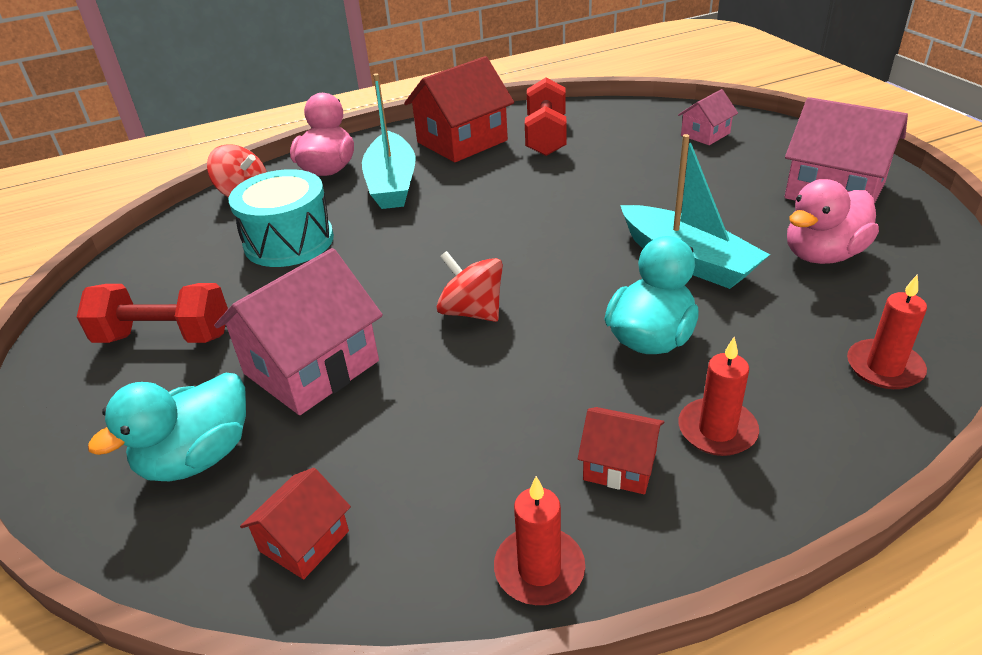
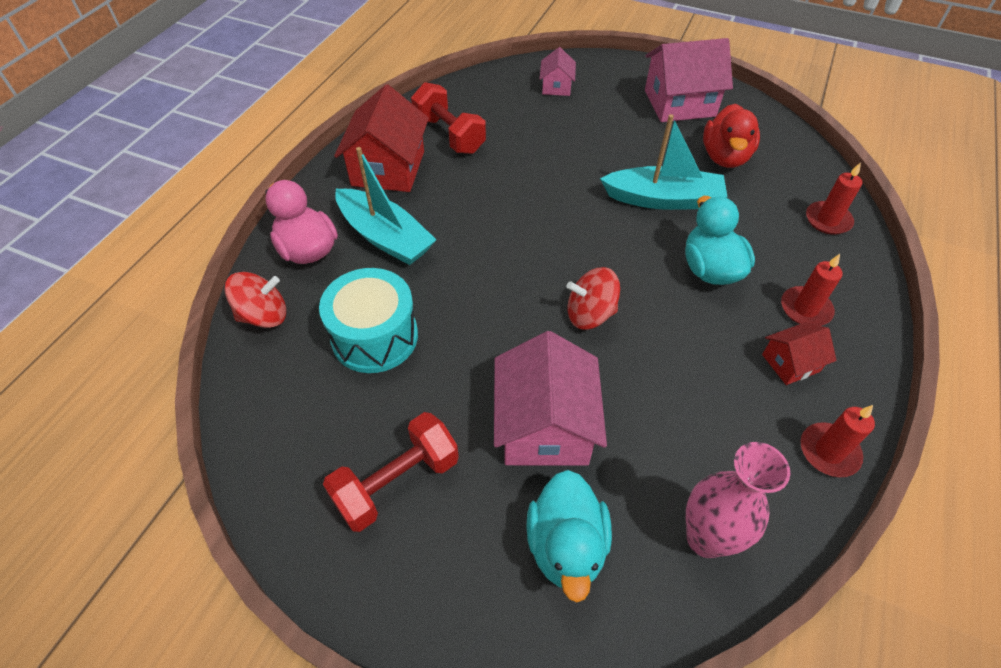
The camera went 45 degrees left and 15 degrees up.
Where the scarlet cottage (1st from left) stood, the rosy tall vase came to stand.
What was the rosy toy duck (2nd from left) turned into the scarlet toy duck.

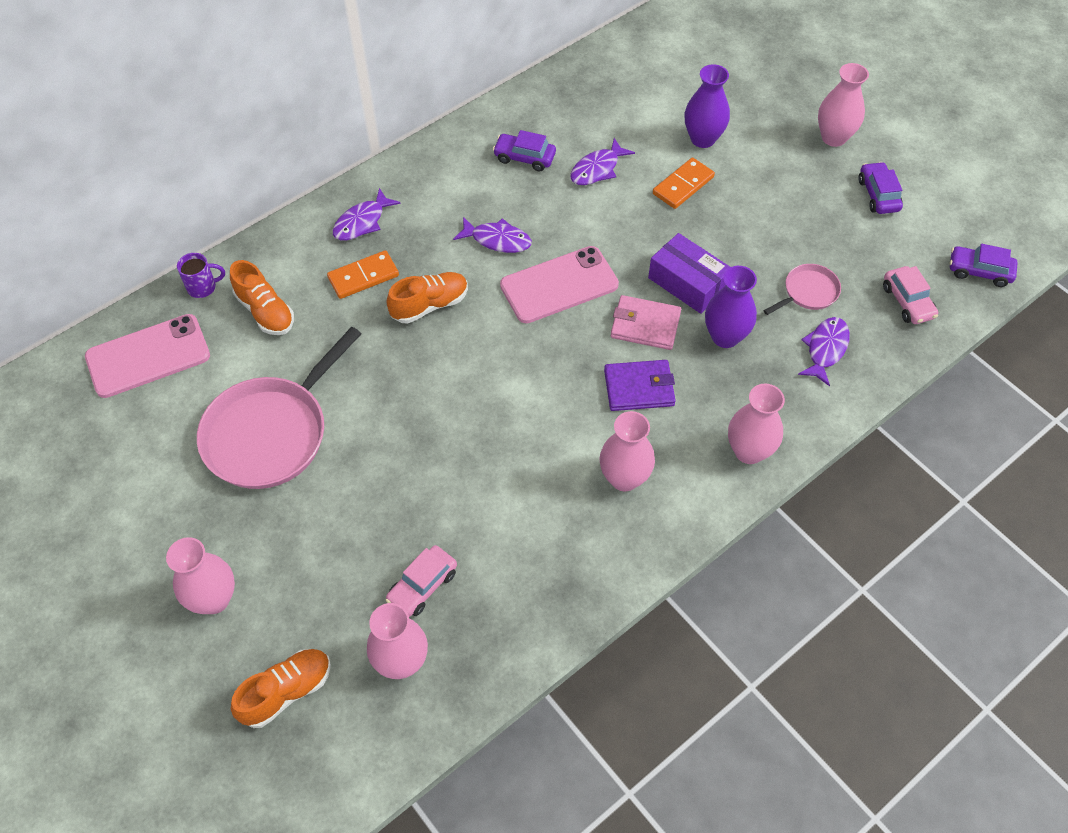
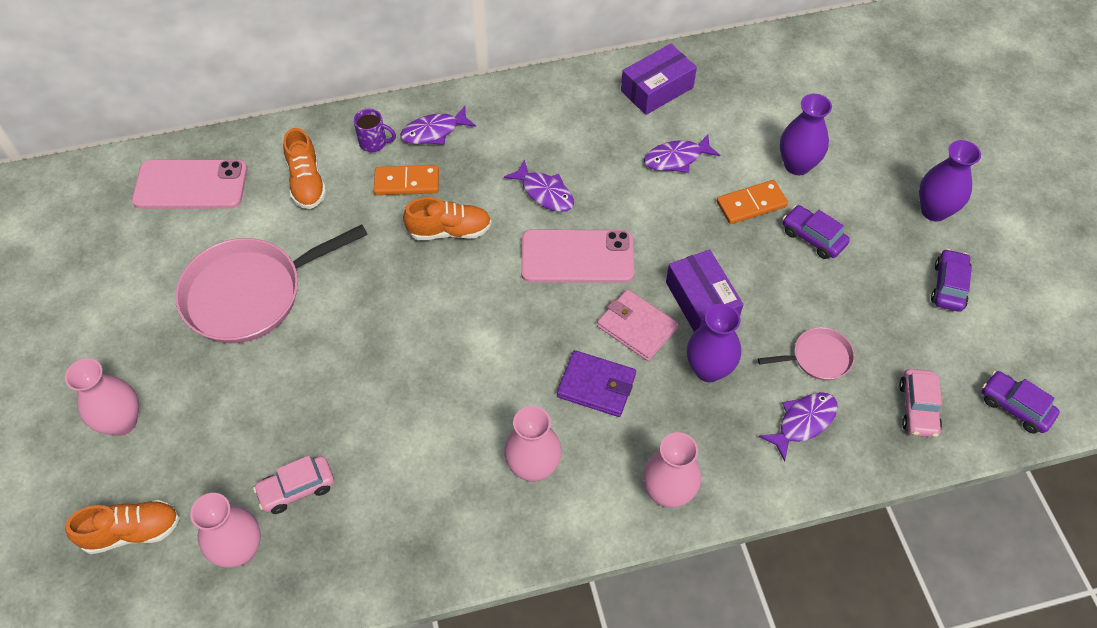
The camera went 25 degrees right and 0 degrees up.
The violet mug ended up elsewhere.
The second view gained the violet parcel (1st from left).
The violet car (1st from left) ended up elsewhere.
What was the rosy tall vase (5th from left) turned into the violet tall vase (3rd from left).

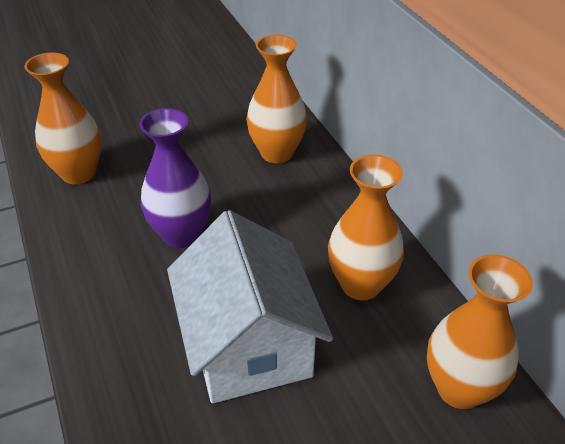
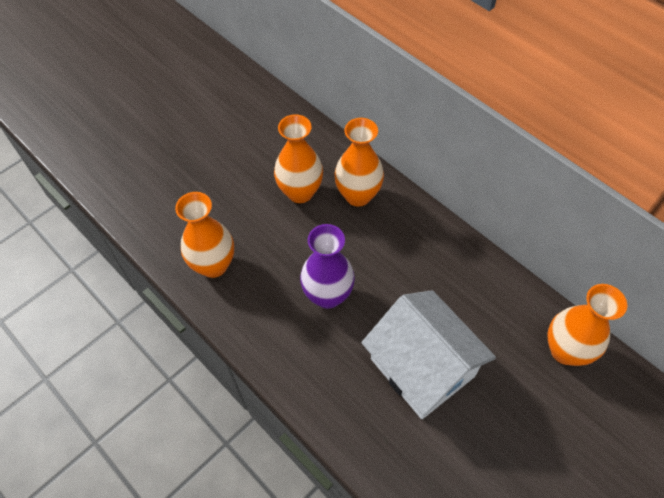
The camera went 20 degrees left and 15 degrees up.
The orange-coloured tall vase (3rd from left in the first image) ended up elsewhere.

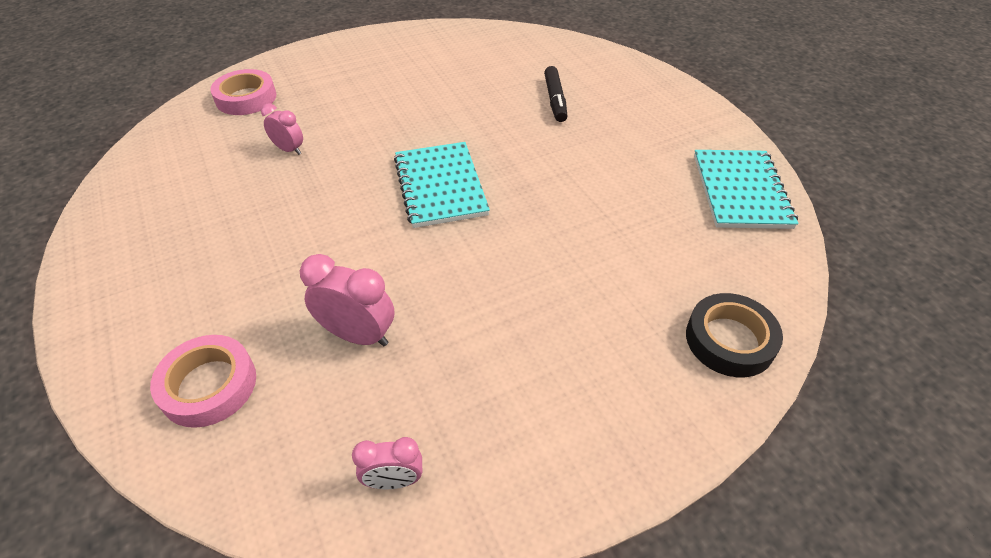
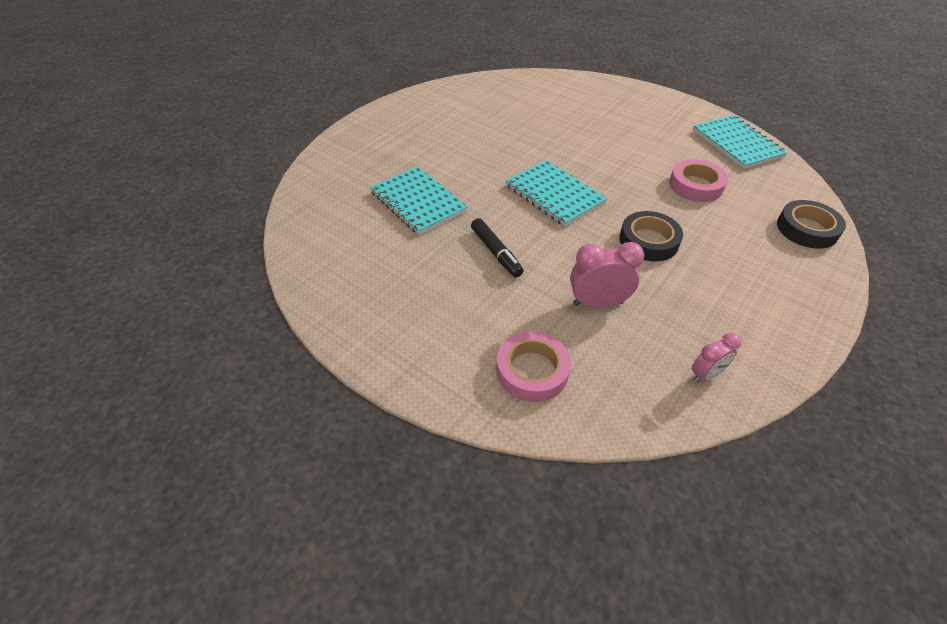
The camera went 25 degrees left and 0 degrees up.
Where the rosy alarm clock (1st from left) stood, the aqua notebook (1st from left) came to stand.
The ebony marker pen ended up elsewhere.
The second view gained the ebony roll of tape (1st from left).
The rosy roll of tape (2nd from left) ended up elsewhere.

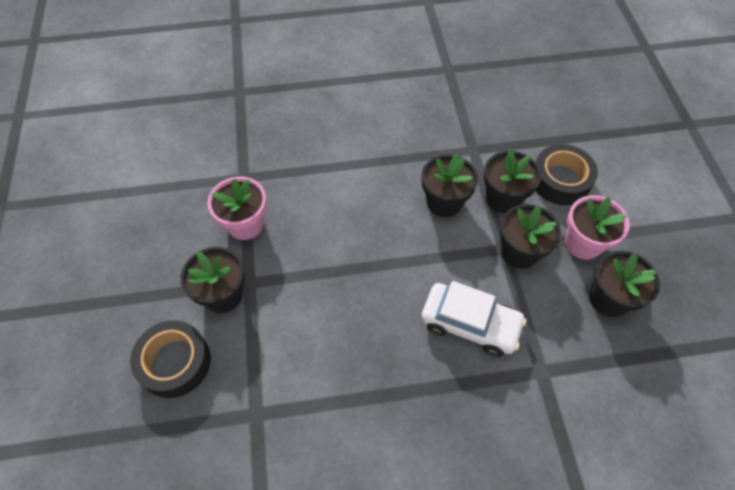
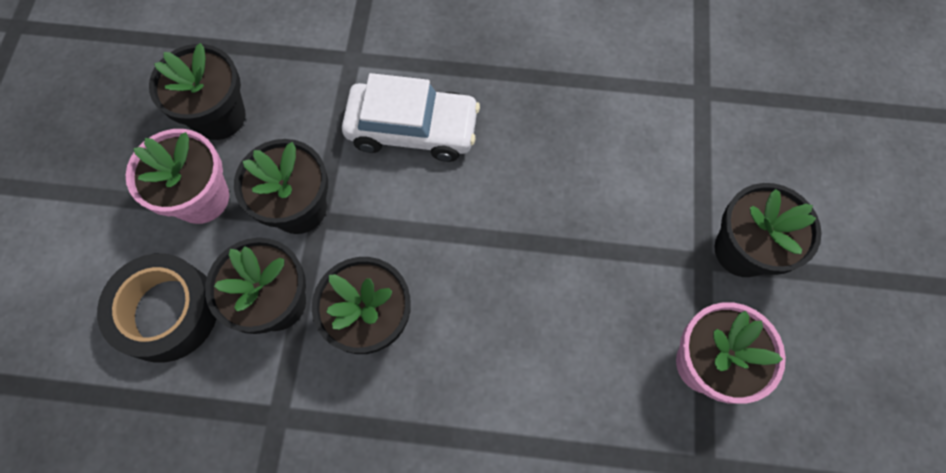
The camera went 165 degrees left and 10 degrees up.
The snow-white car ended up facing another way, 150 degrees clockwise from before.
The second view lost the ebony roll of tape (1st from left).

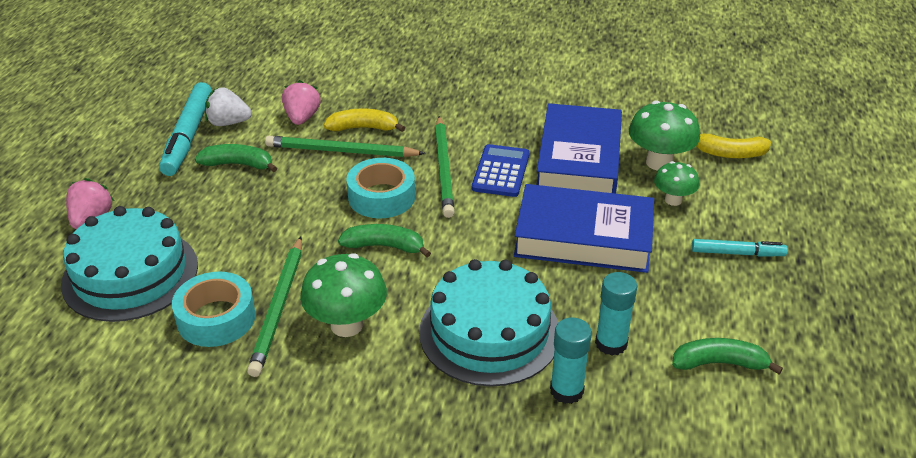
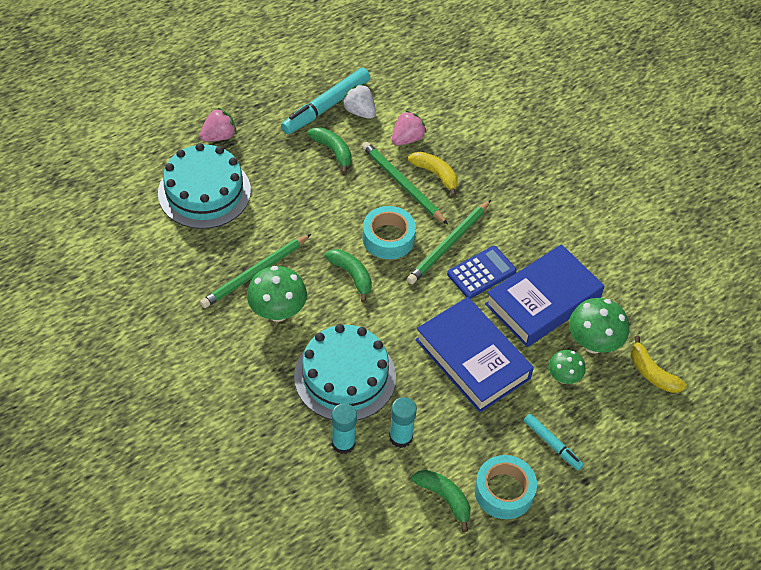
The camera went 40 degrees right and 15 degrees up.
The aqua roll of tape (1st from left in the first image) ended up elsewhere.

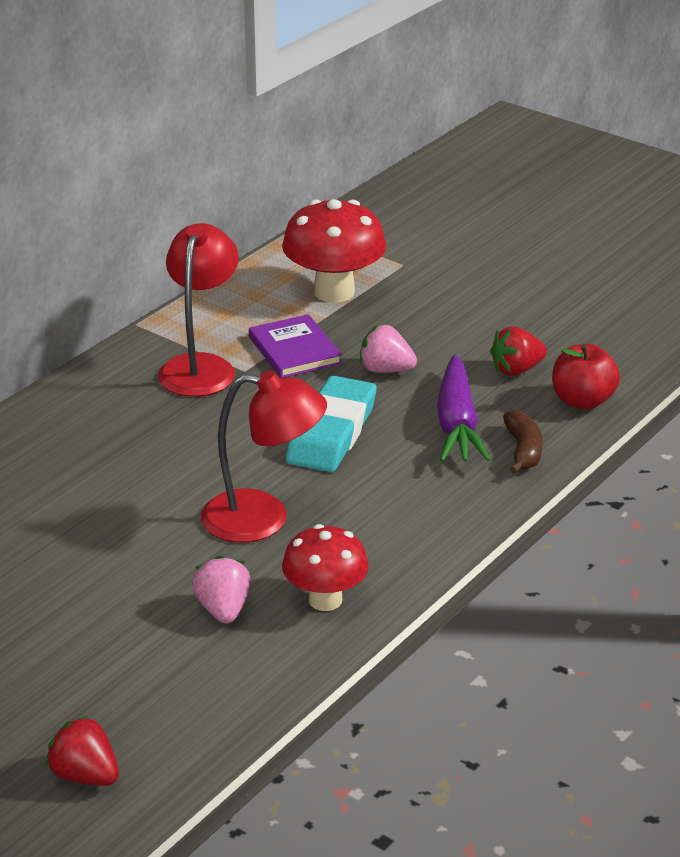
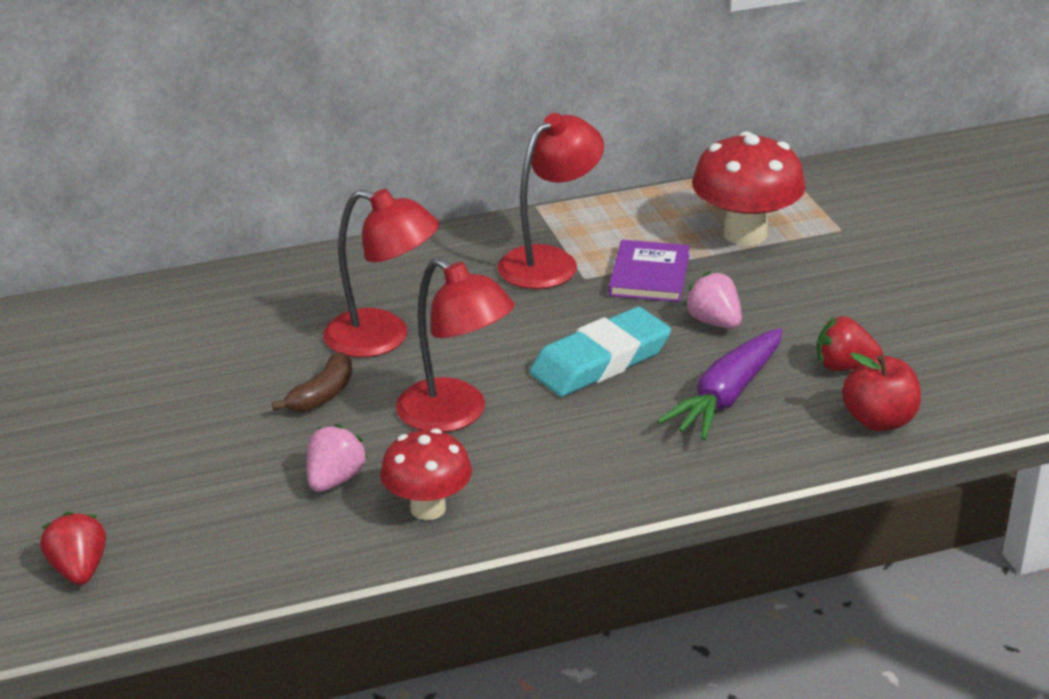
The camera went 35 degrees right and 0 degrees up.
The russet toy banana ended up elsewhere.
The second view gained the scarlet lamp (1st from left).

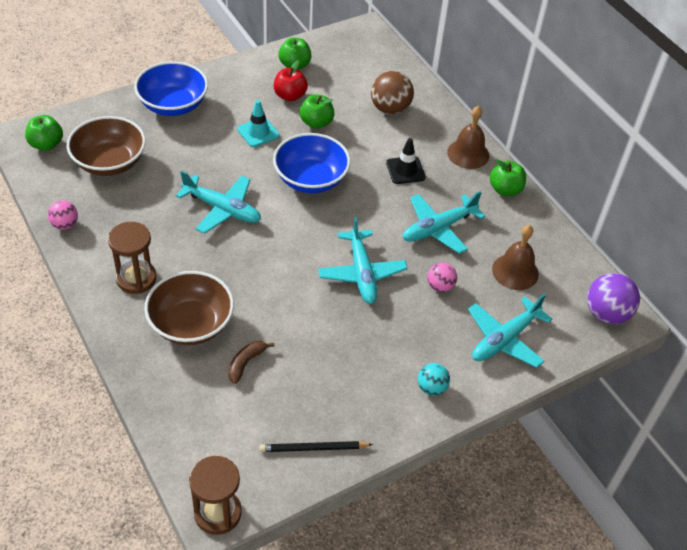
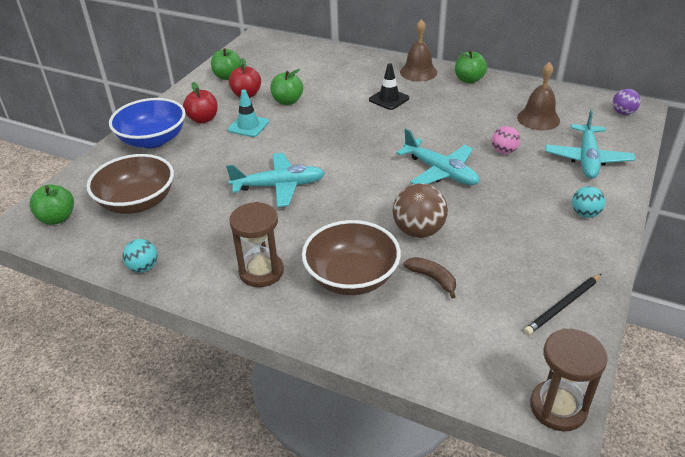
The camera went 30 degrees left and 10 degrees down.
What was the rosy ball (1st from left) turned into the aqua ball (1st from left).
The second view gained the scarlet apple (1st from left).
The russet ball ended up elsewhere.
The russet toy banana ended up facing another way, 135 degrees clockwise from before.
The size of the violet ball changed by a factor of 0.59.
The second view lost the royal blue deep dish (2nd from left).
The second view lost the aqua plane (3rd from left).

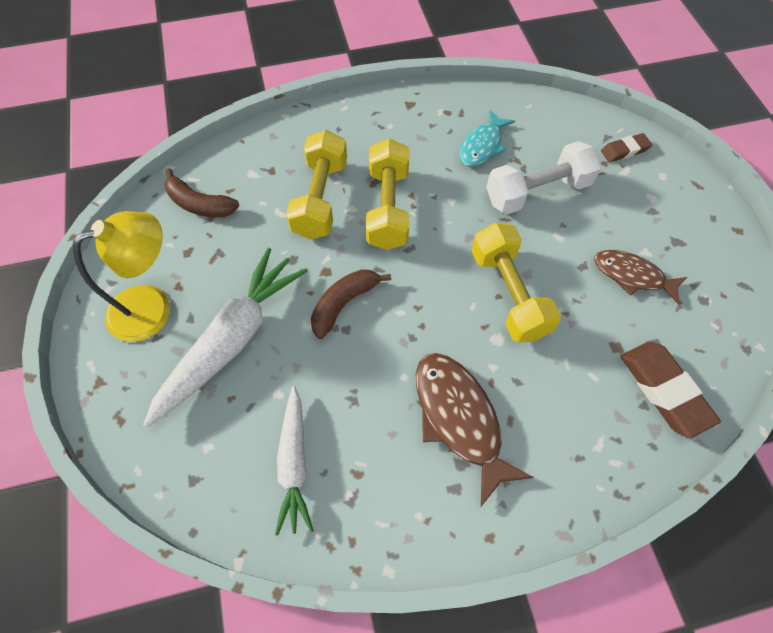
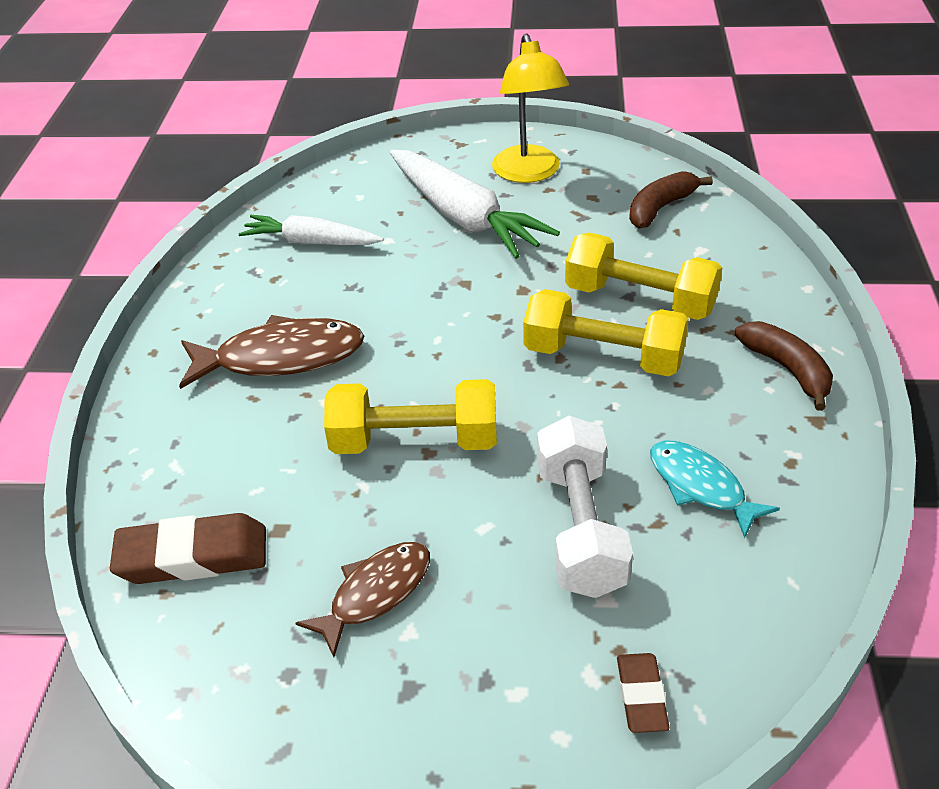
The camera went 110 degrees right and 20 degrees down.
The russet toy banana (2nd from left) ended up elsewhere.

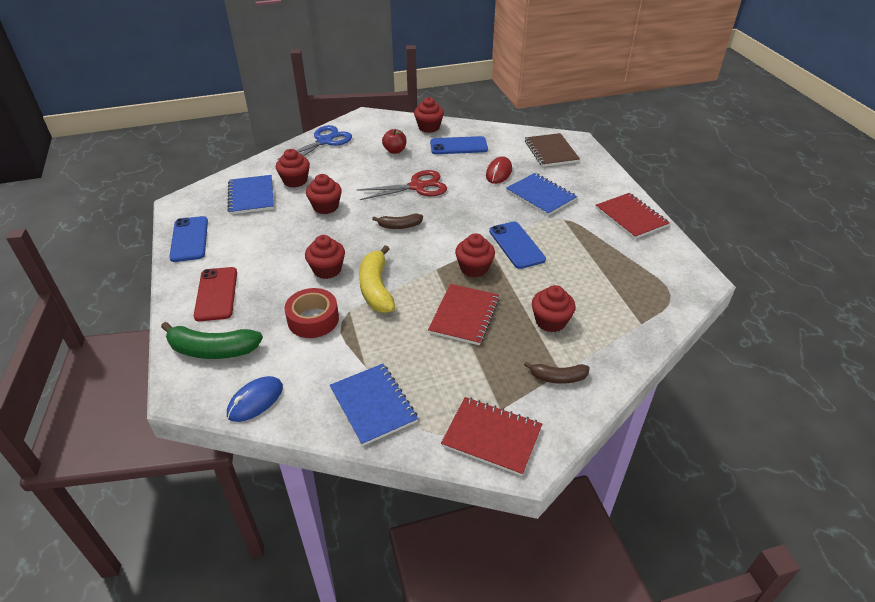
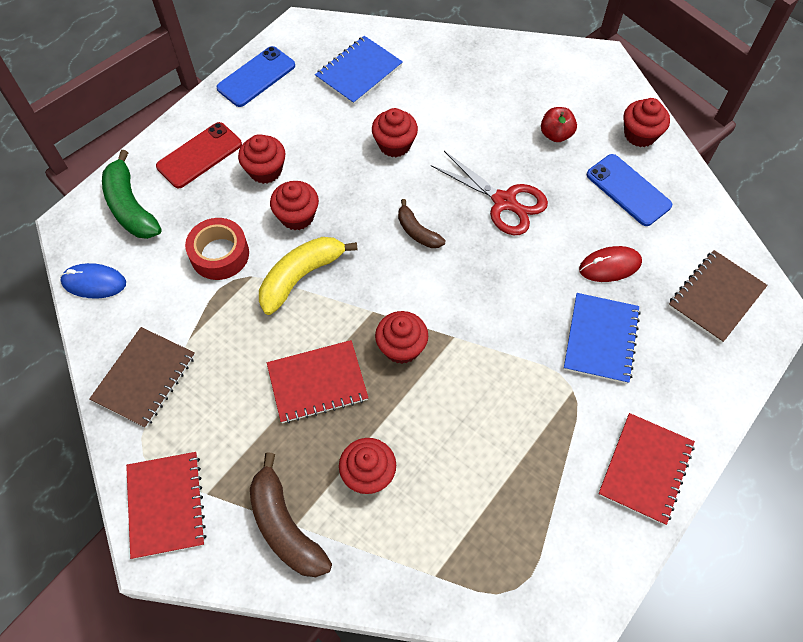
The camera went 55 degrees right and 20 degrees up.
What was the royal blue notebook (2nd from left) turned into the russet notebook (1st from left).
The scarlet cupcake (1st from left) ended up elsewhere.
The size of the russet toy banana (2nd from left in the first image) changed by a factor of 1.69.
The second view lost the royal blue scissors.
The second view lost the royal blue smartphone (3rd from left).

